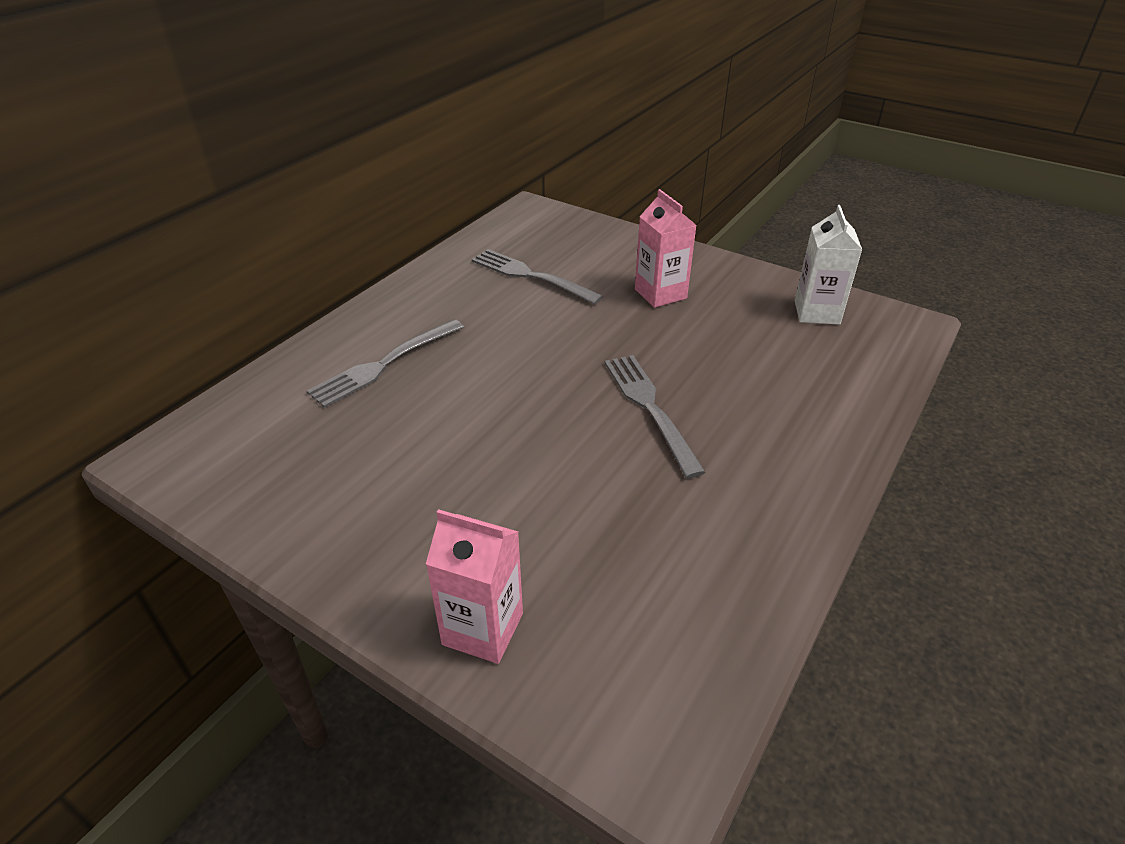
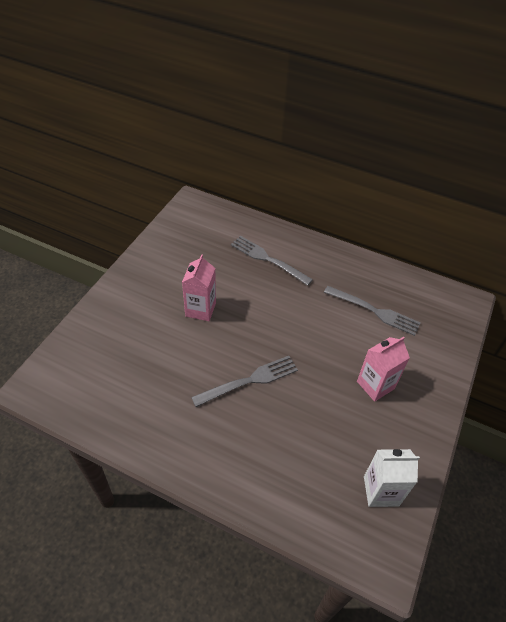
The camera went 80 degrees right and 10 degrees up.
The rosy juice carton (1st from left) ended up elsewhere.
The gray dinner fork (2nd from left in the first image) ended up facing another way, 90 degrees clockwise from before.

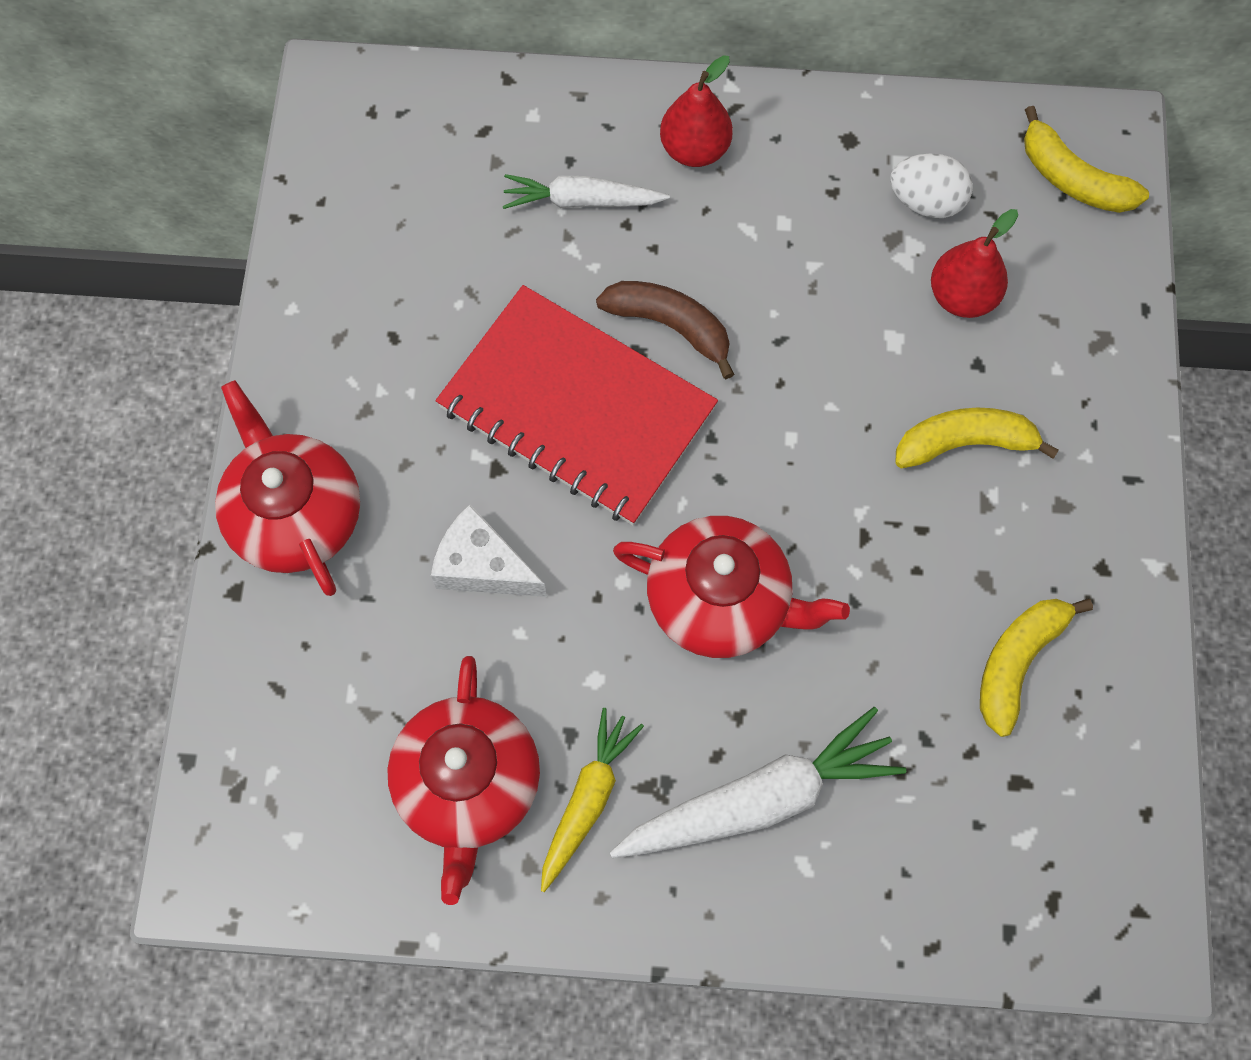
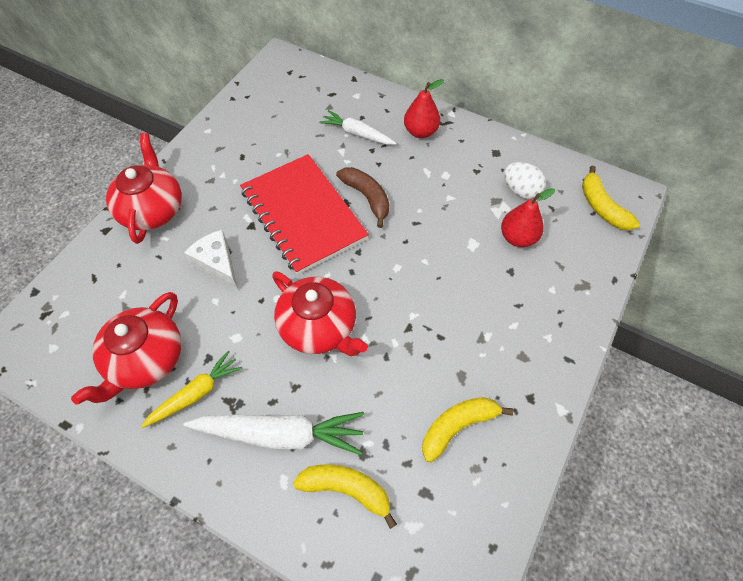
The camera went 25 degrees right and 10 degrees down.
The golden toy banana (1st from left) ended up elsewhere.

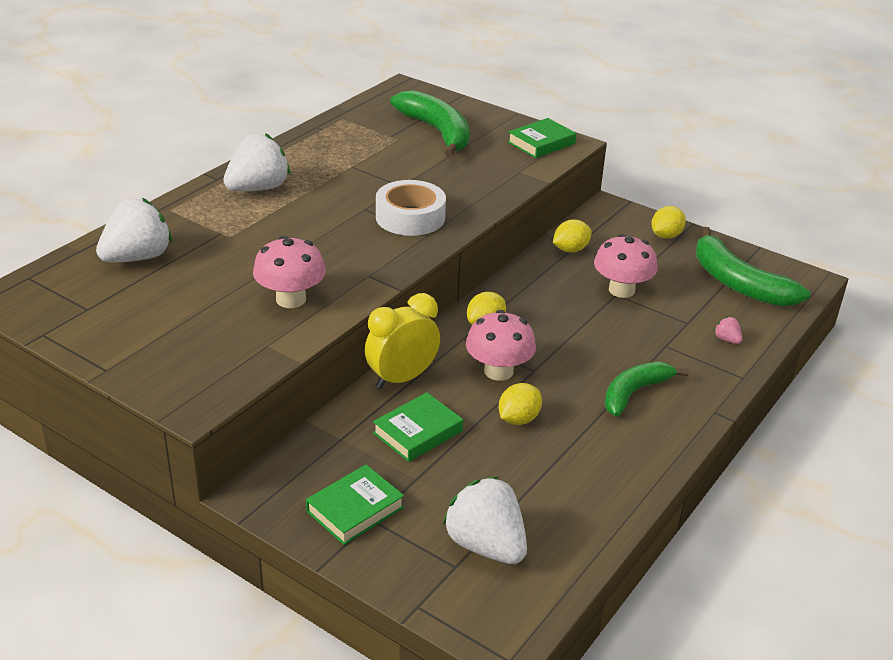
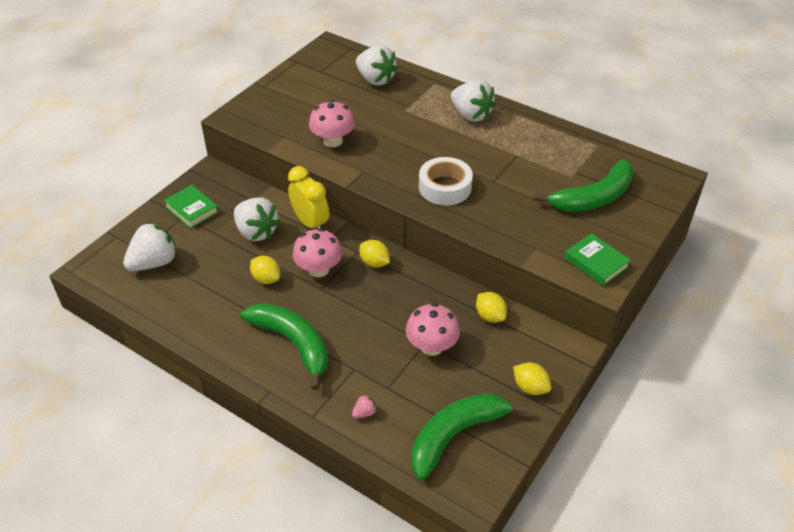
The camera went 90 degrees right and 10 degrees up.
Where the green book (2nd from left) stood, the snow-white berry (2nd from left) came to stand.
The size of the green toy banana (2nd from left in the first image) changed by a factor of 1.52.

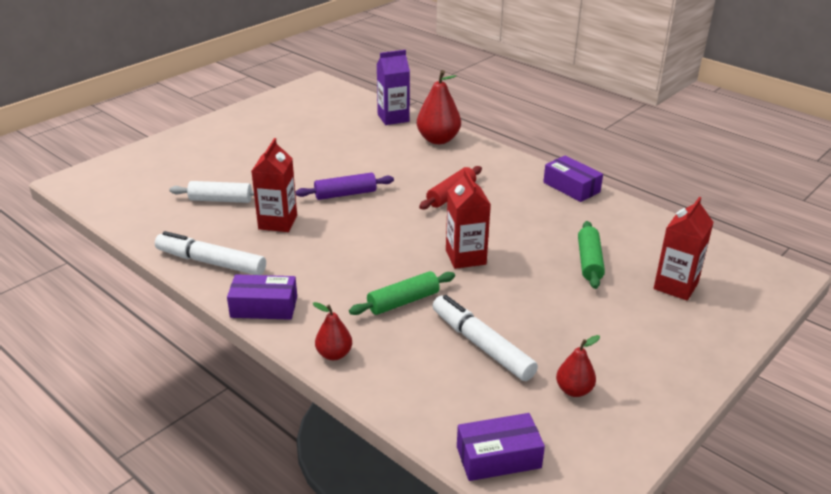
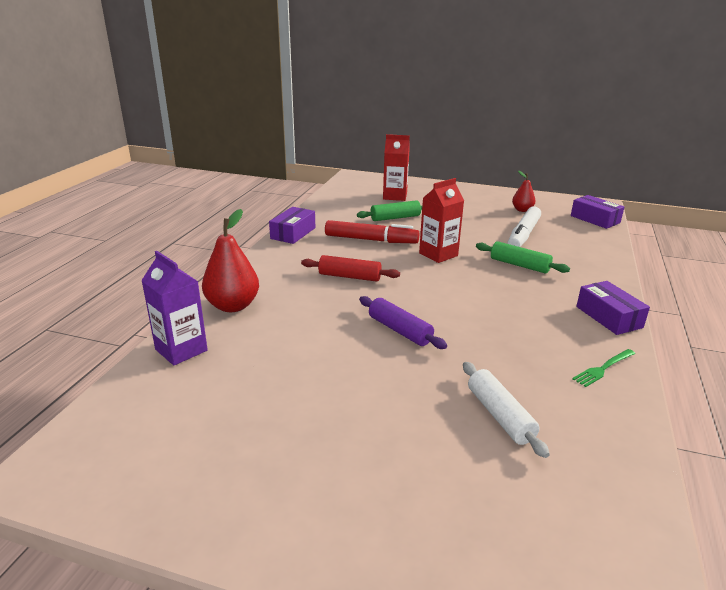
The camera went 115 degrees left and 5 degrees down.
The second view gained the scarlet marker pen.
Where the snow-white marker pen (1st from left) stood, the green dinner fork came to stand.
The second view lost the scarlet juice carton (1st from left).
The second view lost the scarlet toy pear (1st from left).

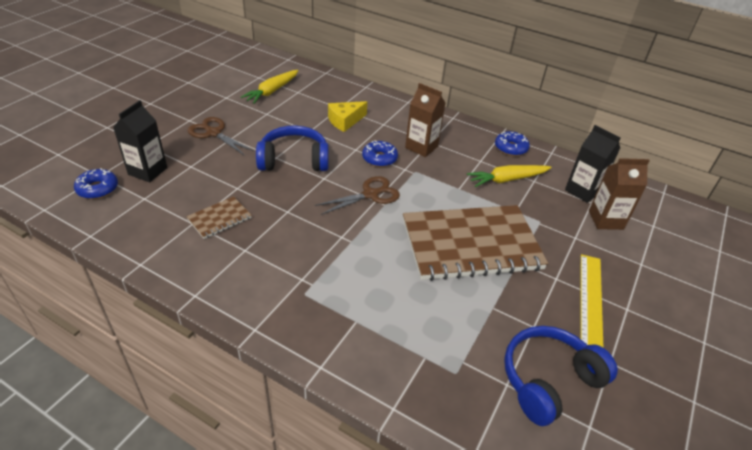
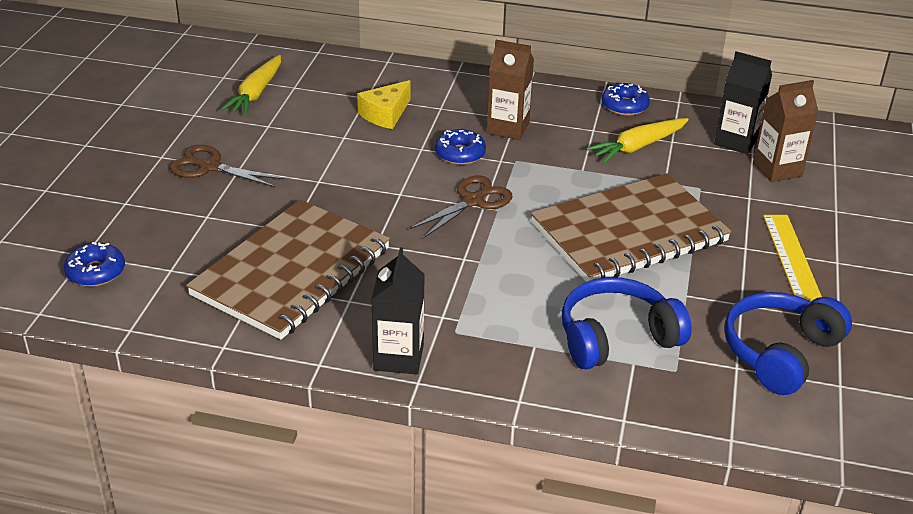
The camera went 15 degrees left and 5 degrees down.
The size of the russet notebook (1st from left) changed by a factor of 2.35.
The ebony juice carton (1st from left) ended up elsewhere.
The royal blue headphones (1st from left) ended up elsewhere.

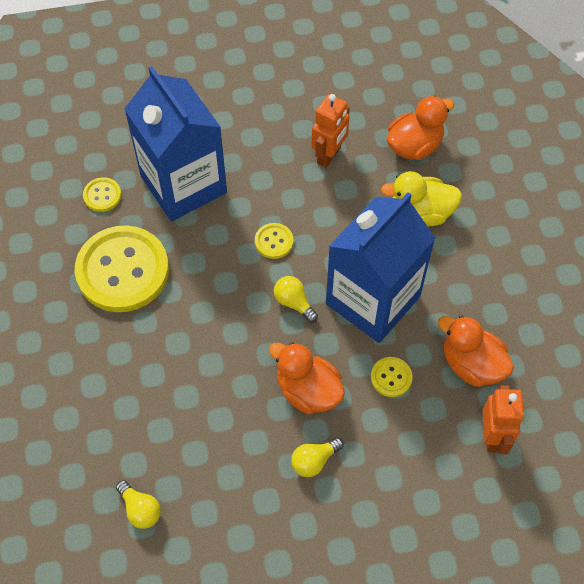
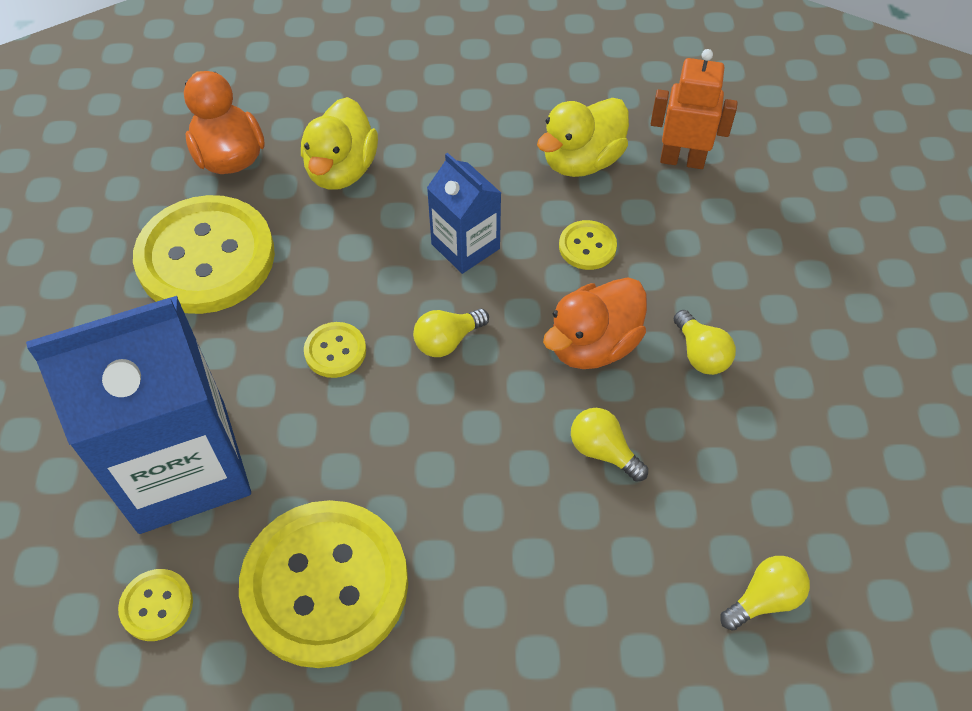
The camera went 80 degrees left and 5 degrees down.
Where the orange-coloured robot figure (1st from left) stood, the golden sewing button (2nd from left) came to stand.
The size of the royal blue juice carton (2nd from left) changed by a factor of 0.50.
What was the orange-coloured toy duck (3rd from left) turned into the golden toy duck (2nd from left).
The second view gained the golden light bulb (2nd from left).

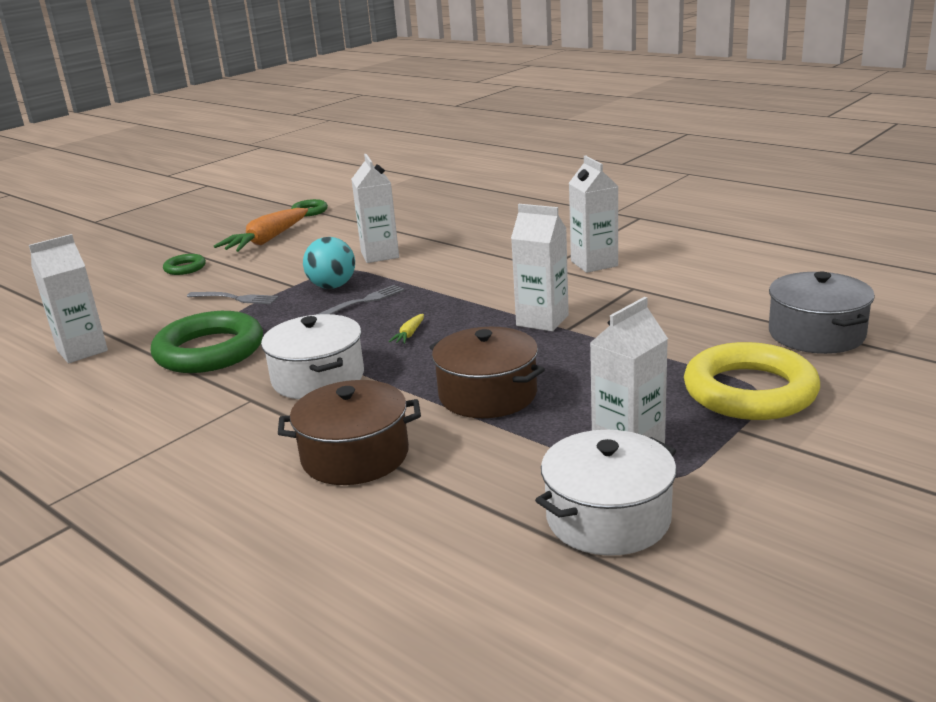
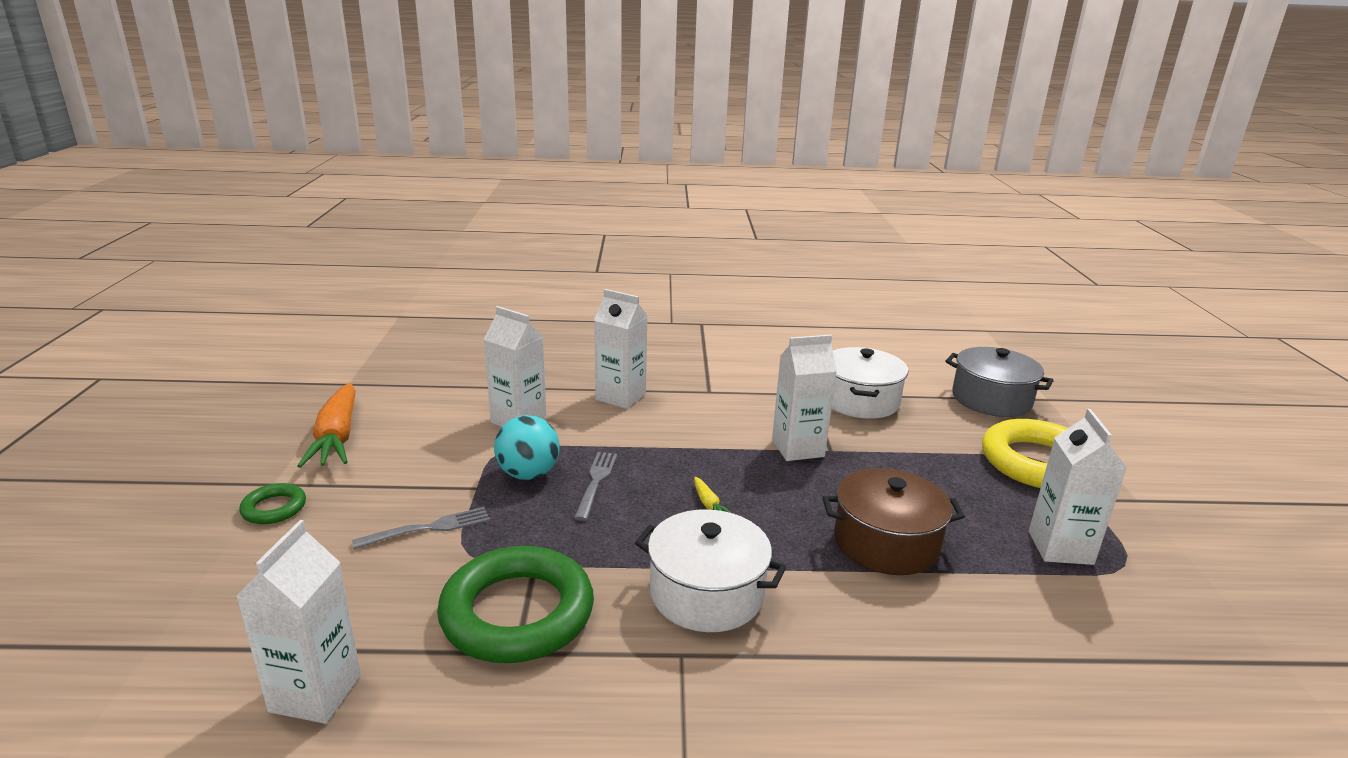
The camera went 45 degrees left and 0 degrees up.
The snow-white juice carton (4th from left in the first image) ended up elsewhere.
The snow-white cooking pot (2nd from left) ended up elsewhere.
The second view lost the russet cooking pot (1st from left).
The second view lost the green torus (3rd from left).

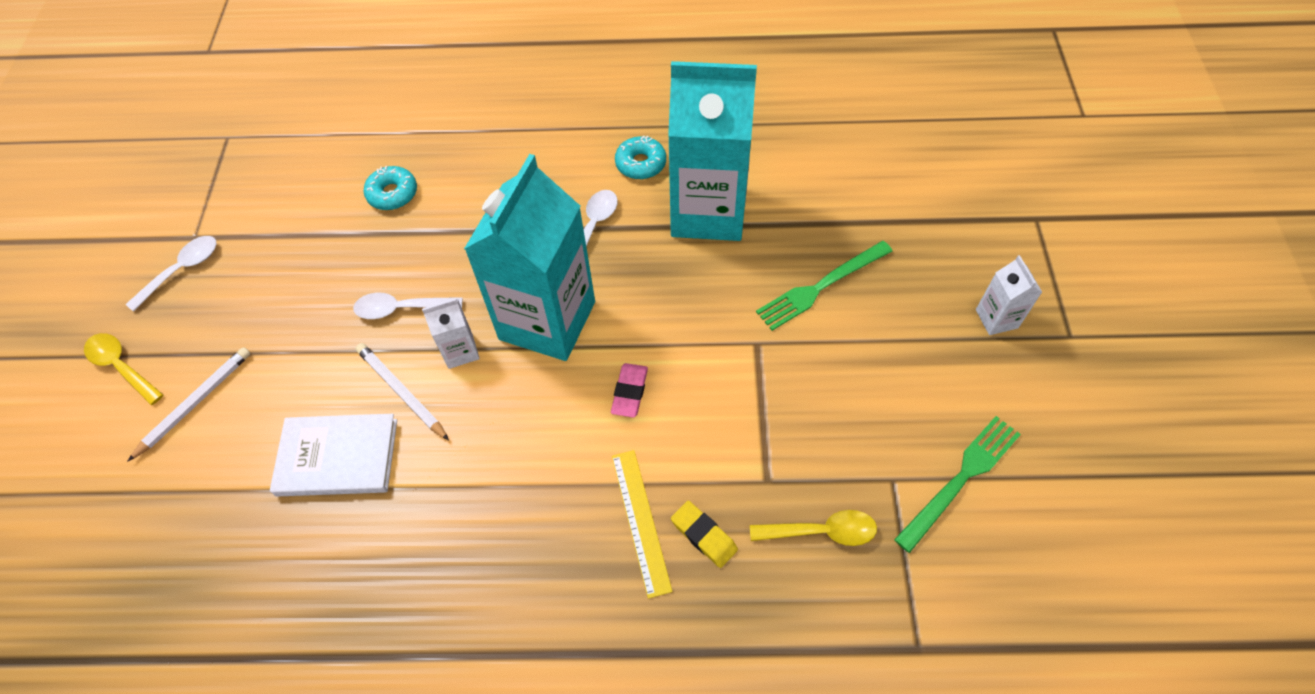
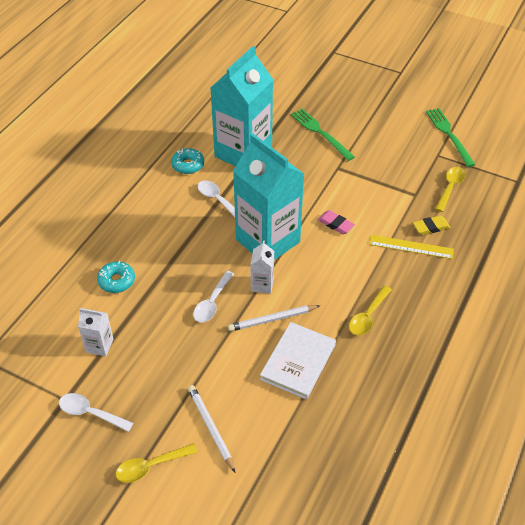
The camera went 65 degrees left and 10 degrees down.
The snow-white teaspoon (1st from left) ended up facing another way, 45 degrees counterclockwise from before.
The snow-white juice carton (2nd from left in the first image) ended up elsewhere.
The green dinner fork (1st from left) ended up facing another way, 150 degrees clockwise from before.
The second view gained the golden teaspoon (2nd from left).

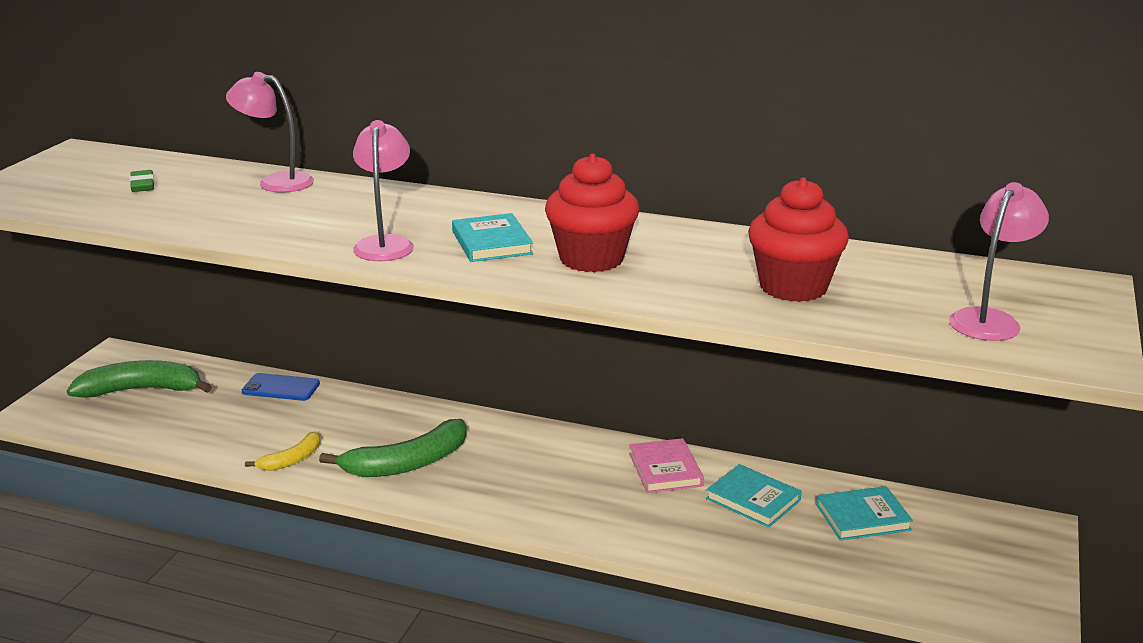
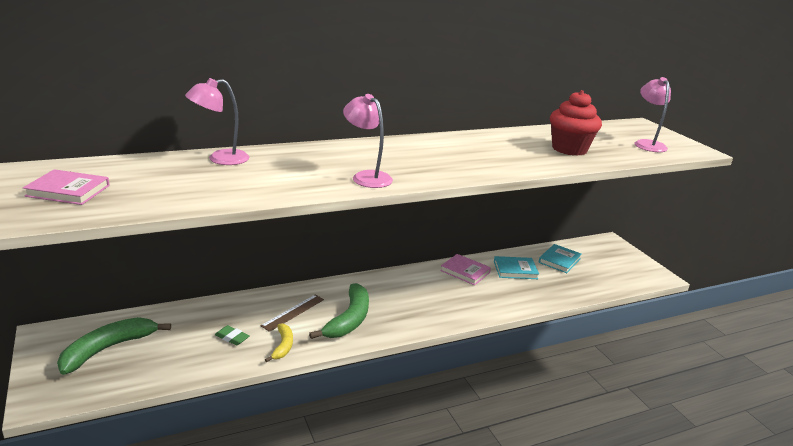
The camera went 45 degrees left and 0 degrees up.
The second view gained the rosy book (1st from left).
The green gum eraser ended up elsewhere.
The second view gained the russet ruler.
The second view lost the royal blue smartphone.
The second view lost the aqua book (1st from left).
The second view lost the scarlet cupcake (1st from left).

